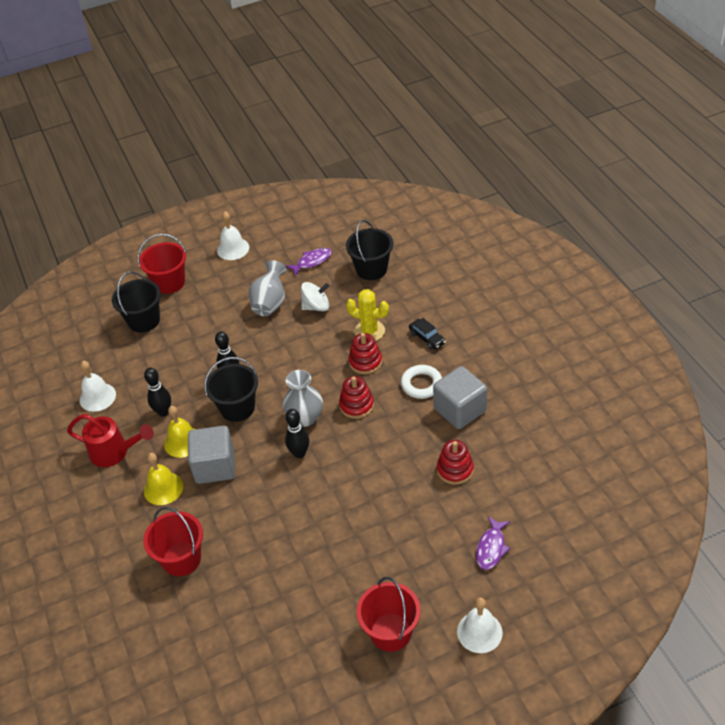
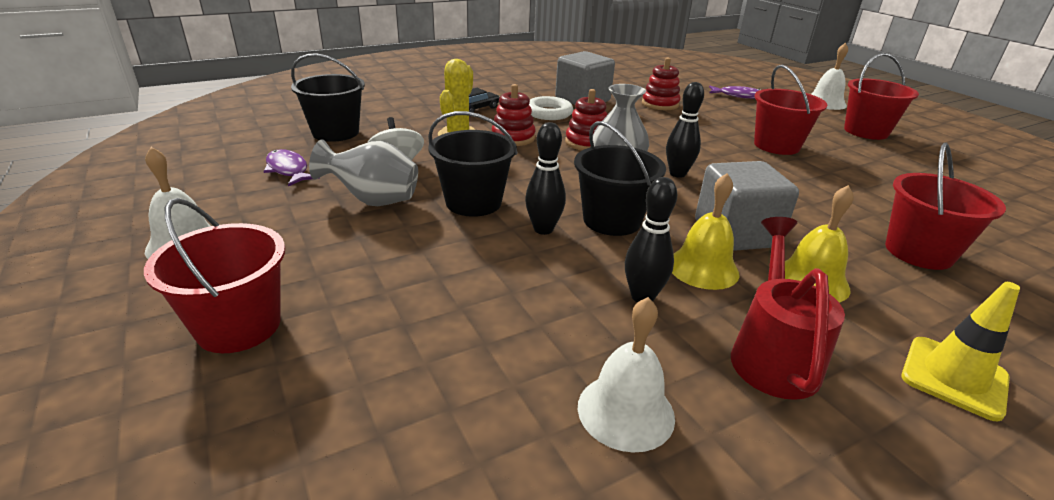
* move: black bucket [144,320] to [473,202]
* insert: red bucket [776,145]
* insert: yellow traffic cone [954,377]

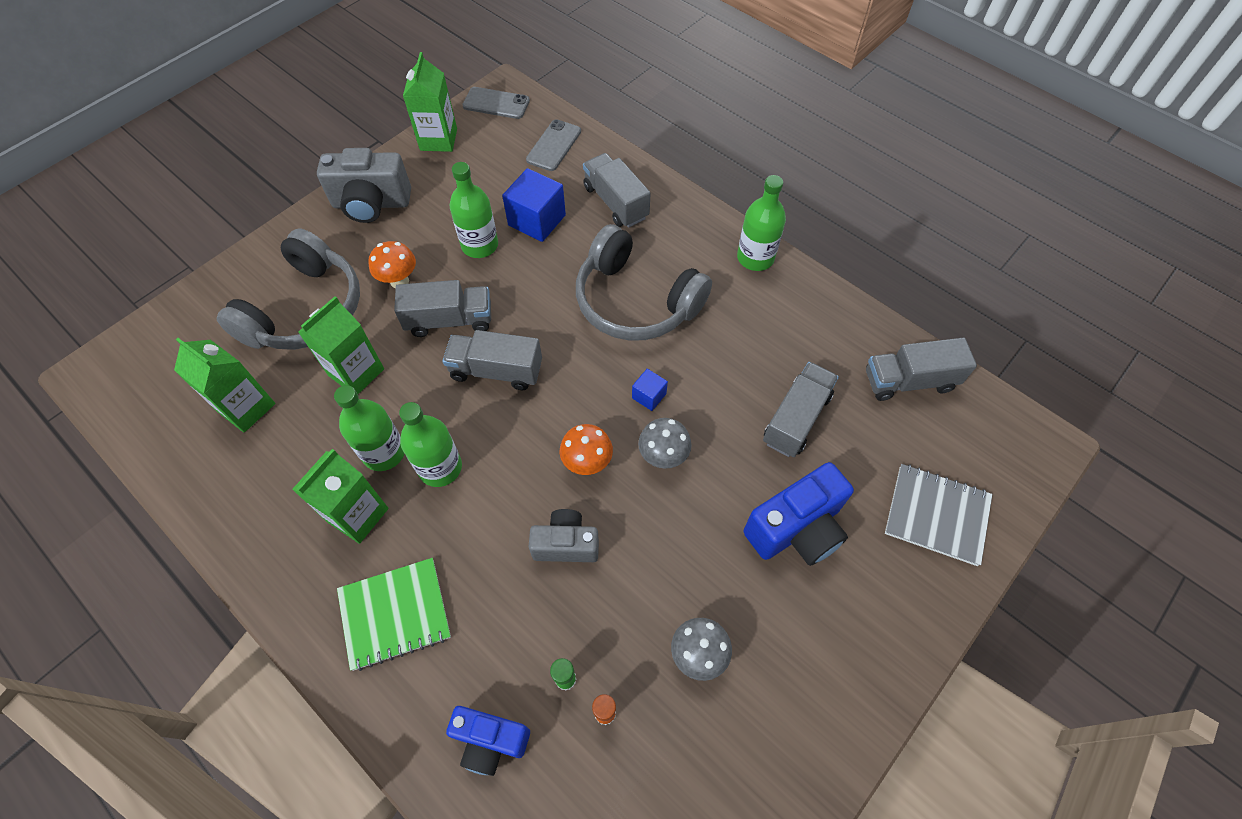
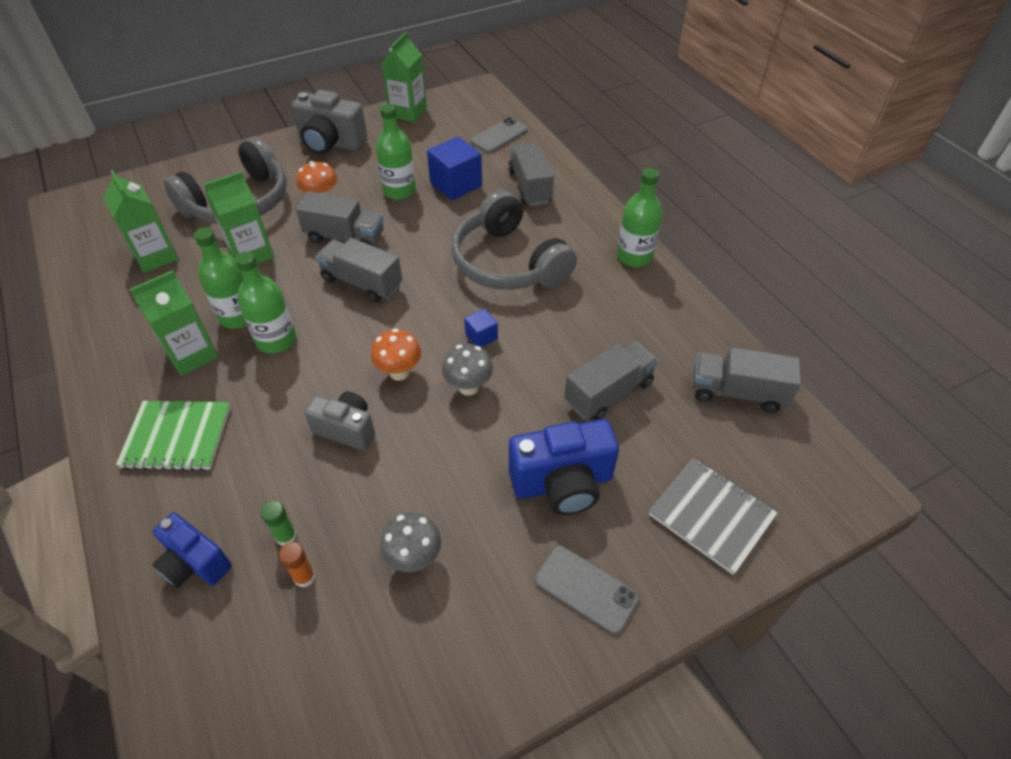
* move: grey phone [496,103] to [586,589]

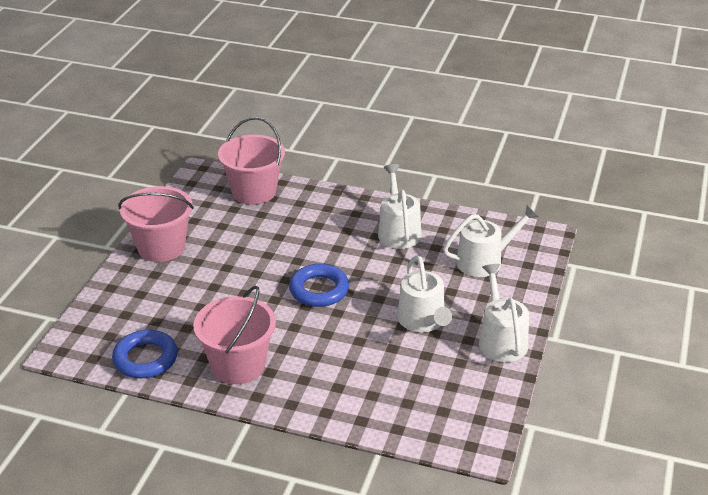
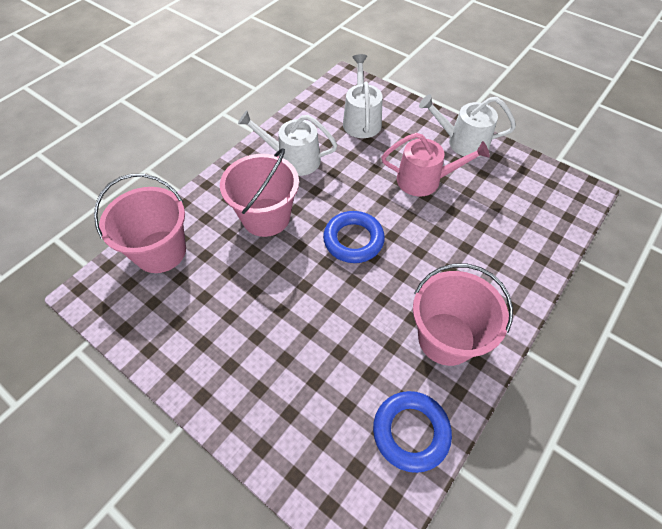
* move: pink bucket [161,247] to [266,217]
* recolor: white watering can [423,321] to pink watering can [424,180]

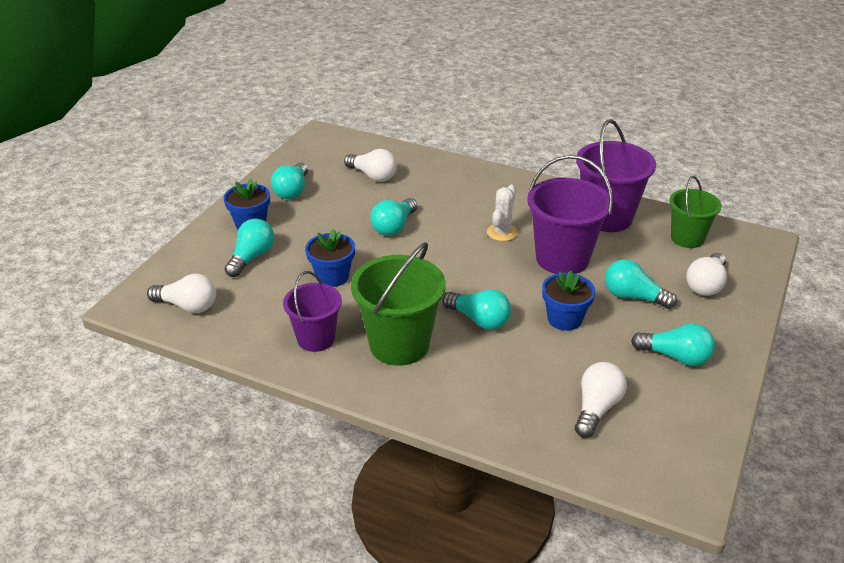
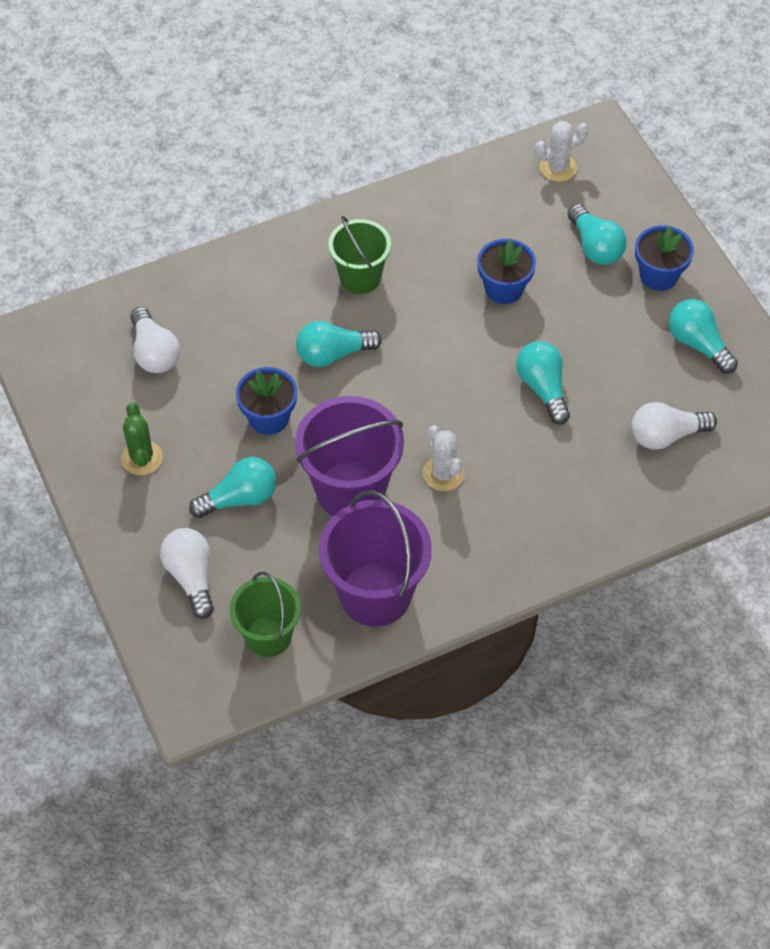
* replace: white light bulb [187,306] to white cactus [558,168]
* delete: purple bucket [316,339]
* resize: green bucket [399,344] = [360,277] x0.63
* replace: turquoise light bulb [675,357] to green cactus [142,458]

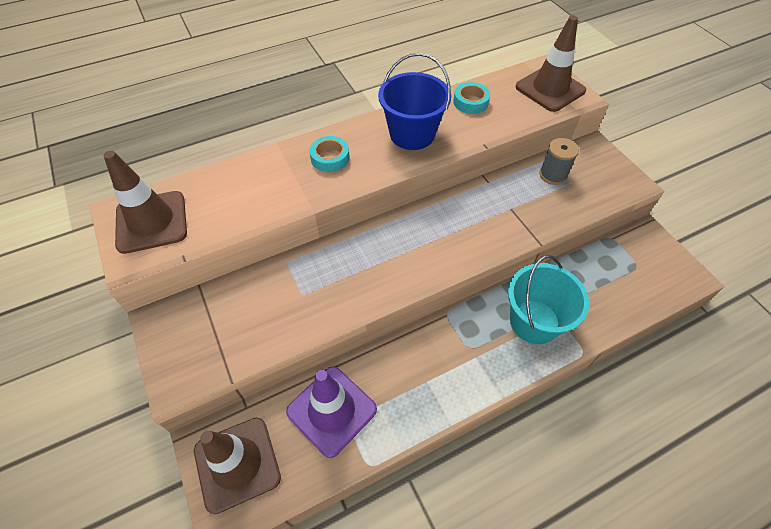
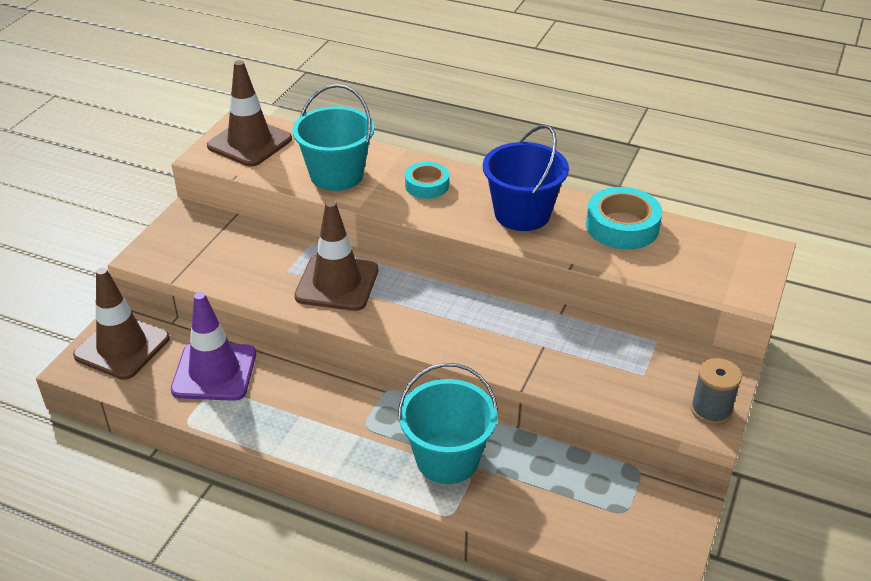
* resize: turquoise tape [470,102] = [622,226] x1.57
* move: brown traffic cone [550,89] to [337,283]
* move: grey spool [553,175] to [711,410]
* insert: turquoise bucket [336,175]

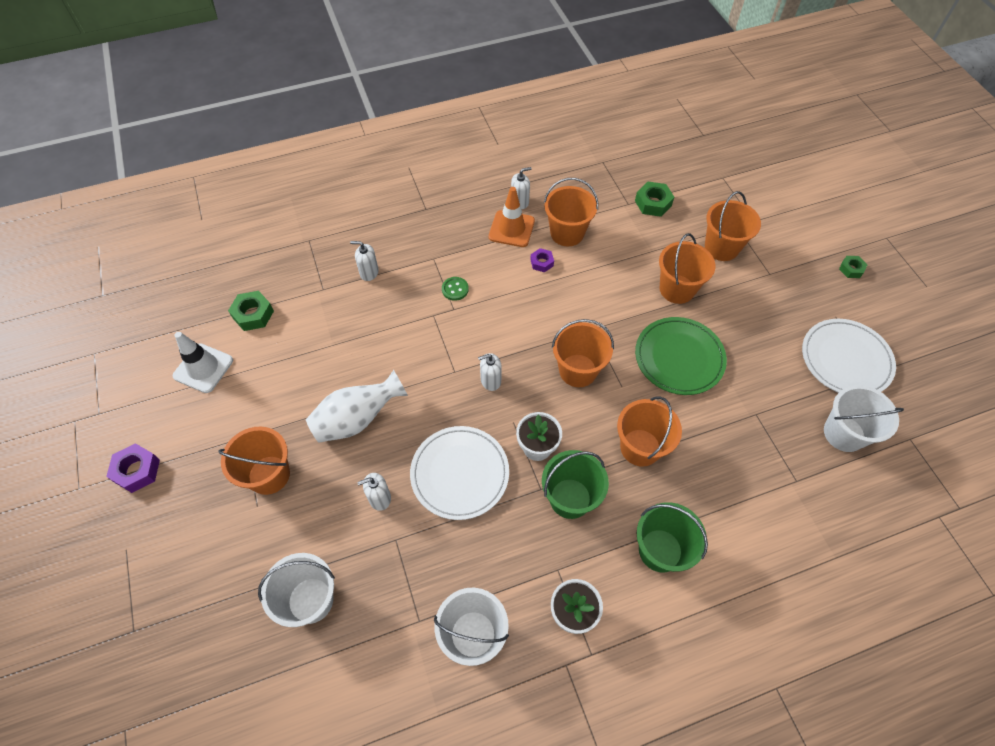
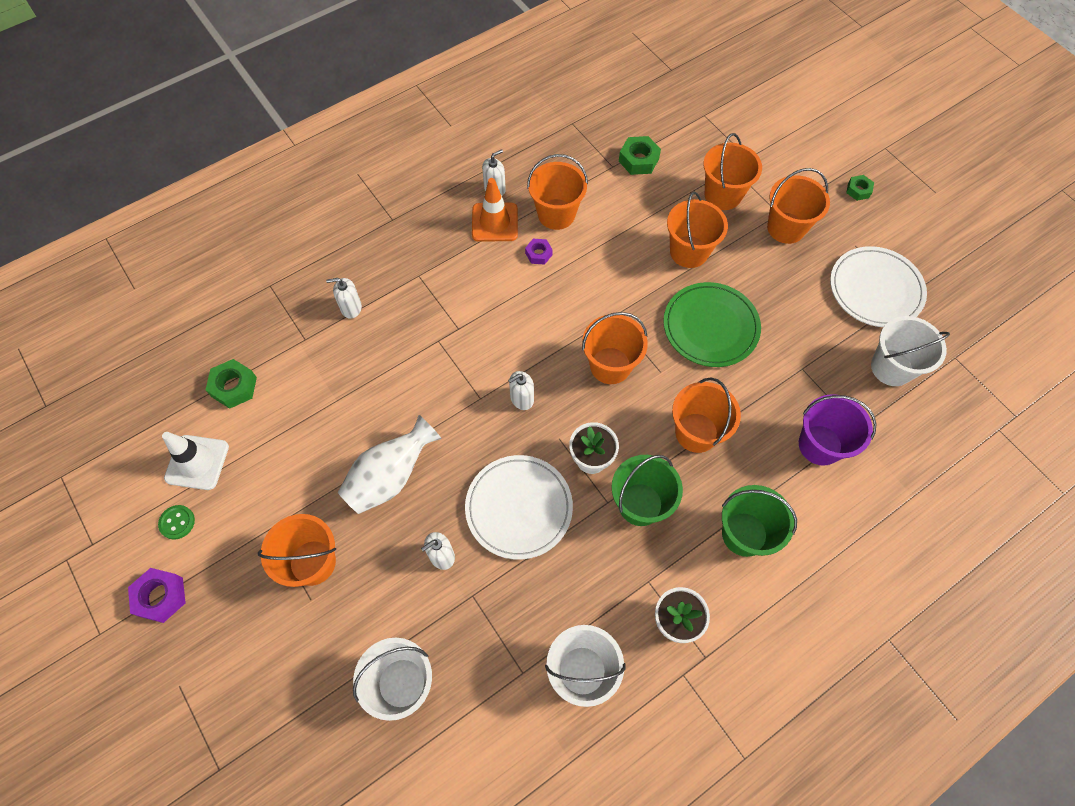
* move: green button [455,289] to [177,522]
* insert: orange bucket [786,228]
* insert: purple bucket [820,445]

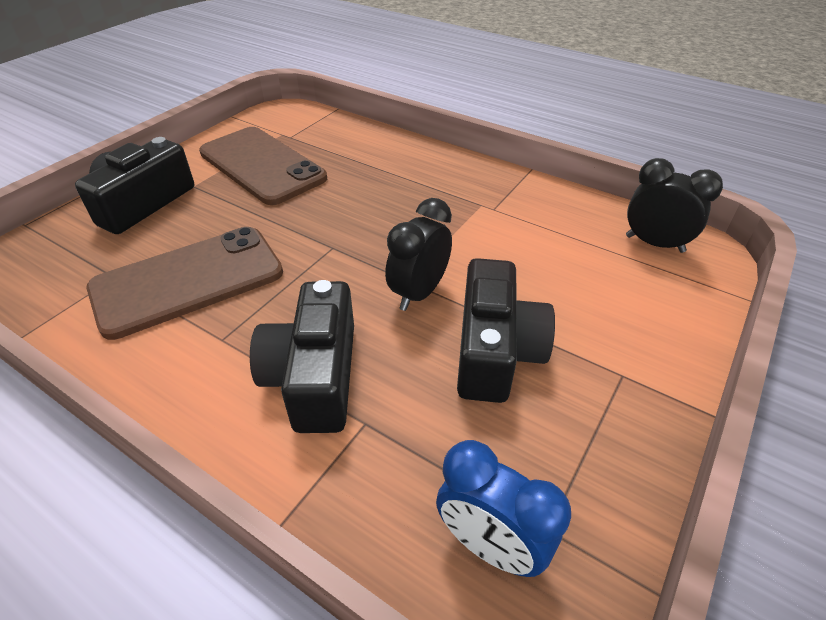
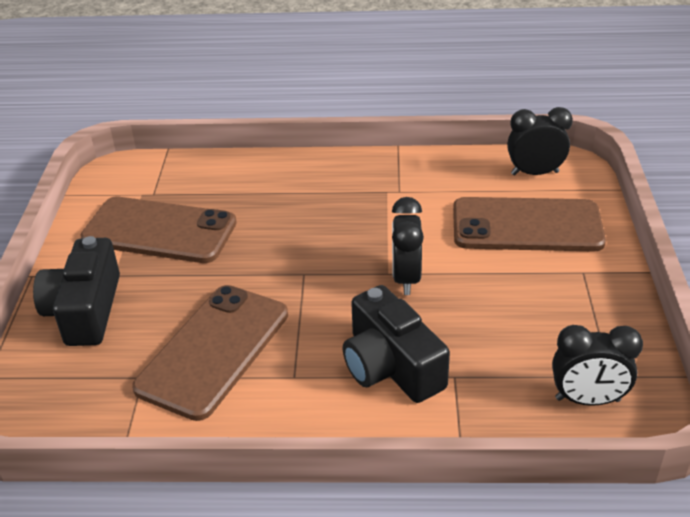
* recolor: blue clock [490,545] to black clock [587,399]
* delete: black camera [495,350]
* insert: brown phone [526,226]

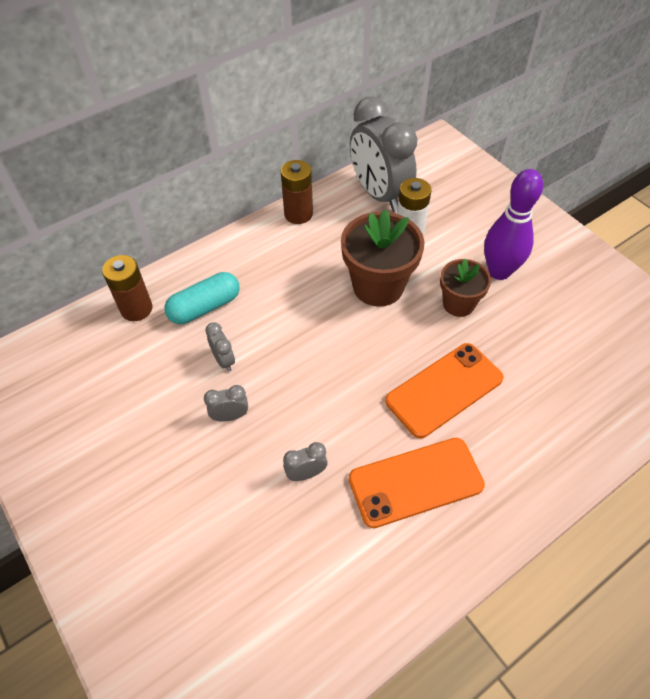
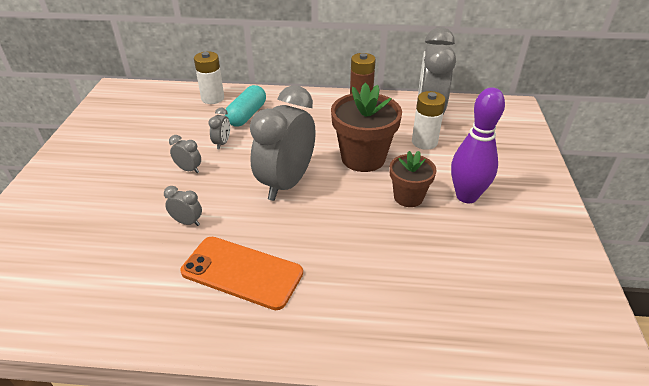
* recolor: brown battery [136,309] to white battery [212,98]
* rotate: turquoise capsule [205,307] = [247,115] 75 degrees counterclockwise
* delete: orange phone [444,389]
* insert: grey clock [286,183]

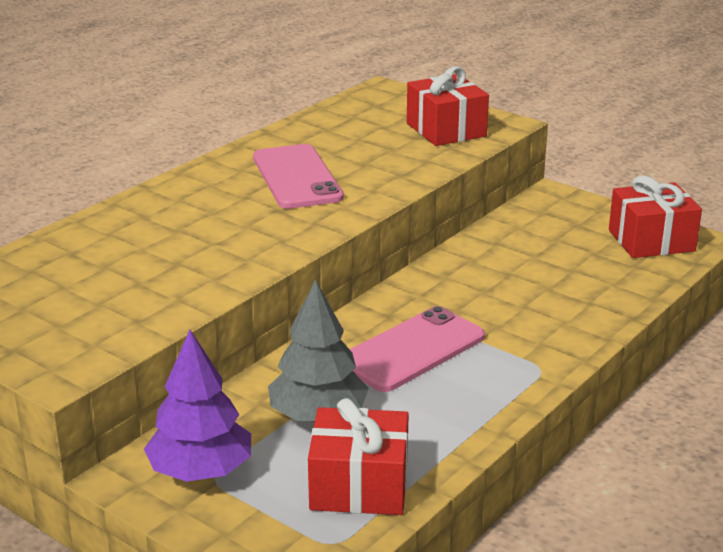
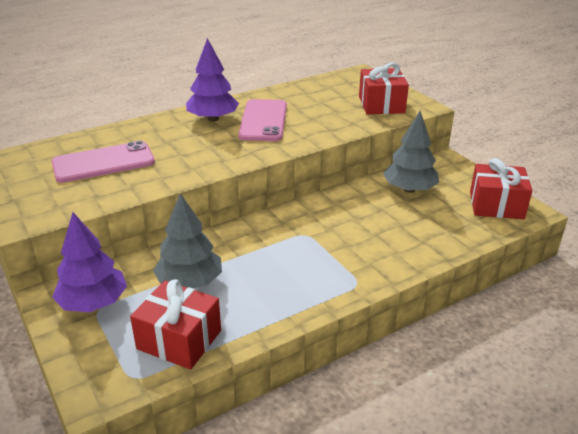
* move: pink phone [412,350] to [103,162]
* insert: purple tree [213,119]
* insert: grey tree [409,189]

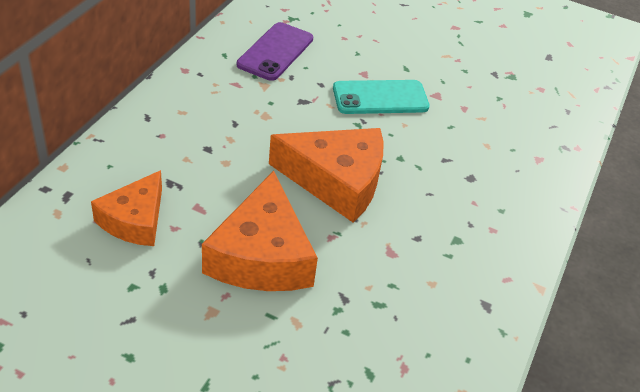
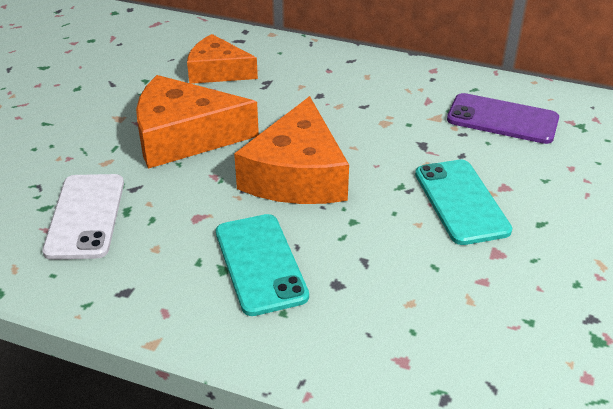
* insert: white phone [85,216]
* insert: turquoise phone [260,264]

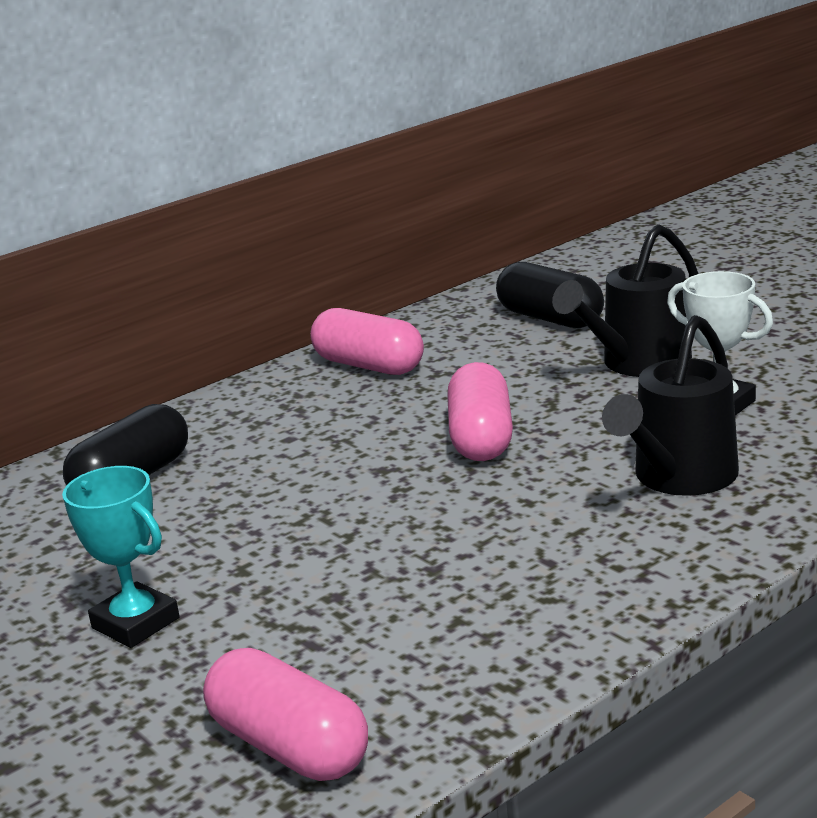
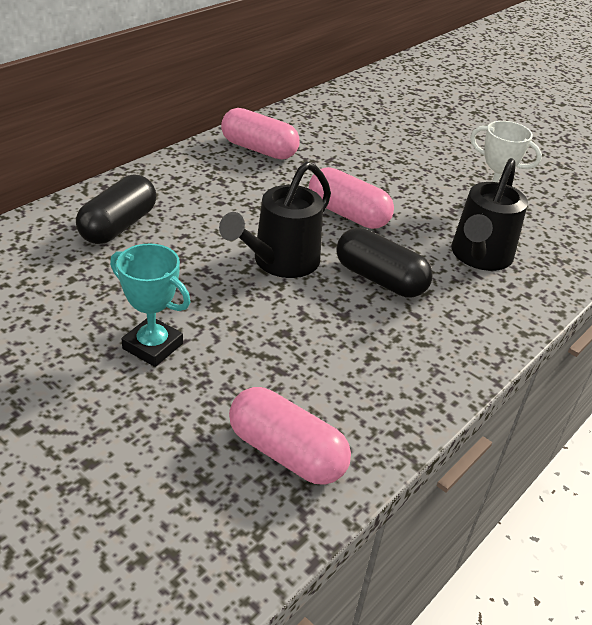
* rotate: pink capsule [481,438] = [348,214] 45 degrees counterclockwise
* move: black capsule [550,318] to [380,279]
* move: black watering can [638,364] to [280,262]

